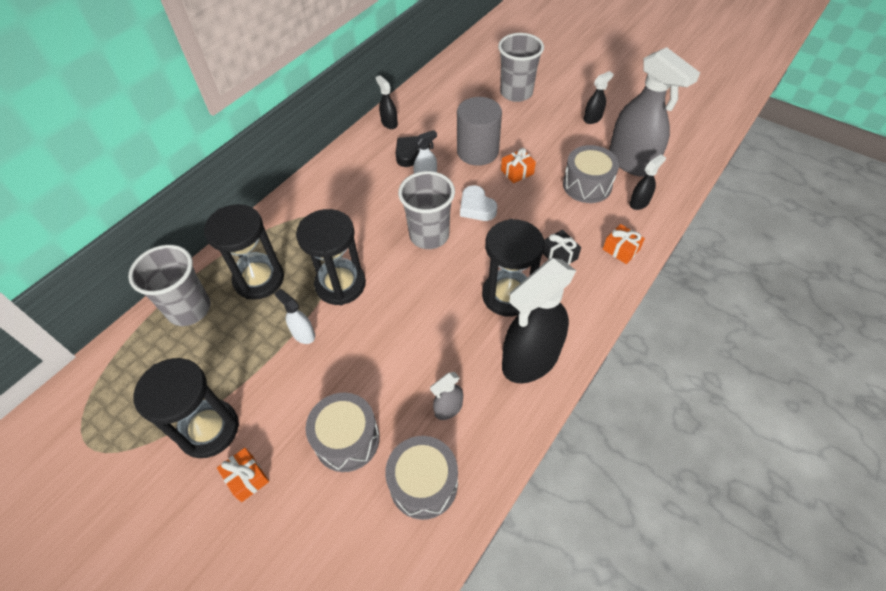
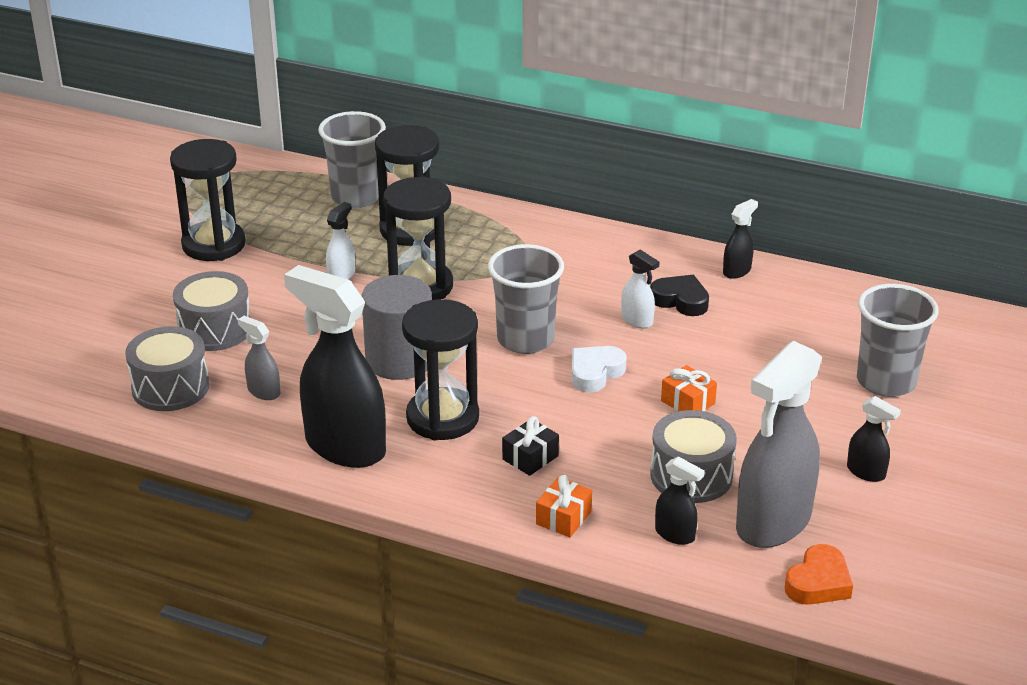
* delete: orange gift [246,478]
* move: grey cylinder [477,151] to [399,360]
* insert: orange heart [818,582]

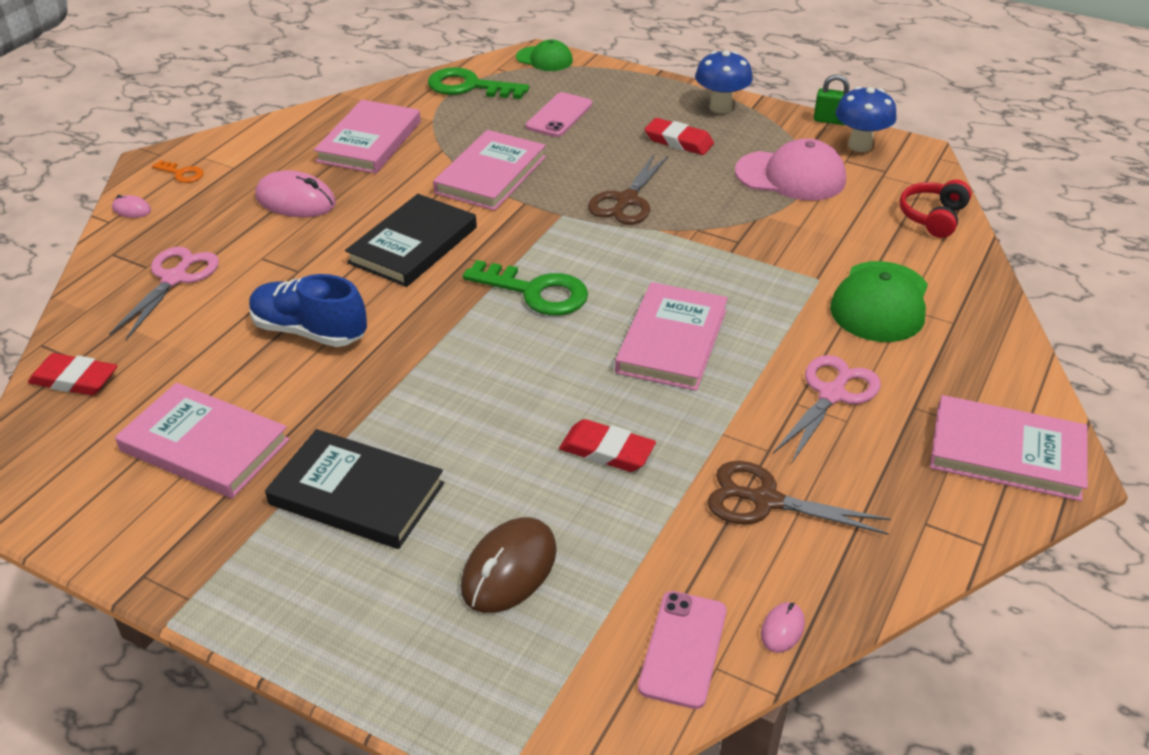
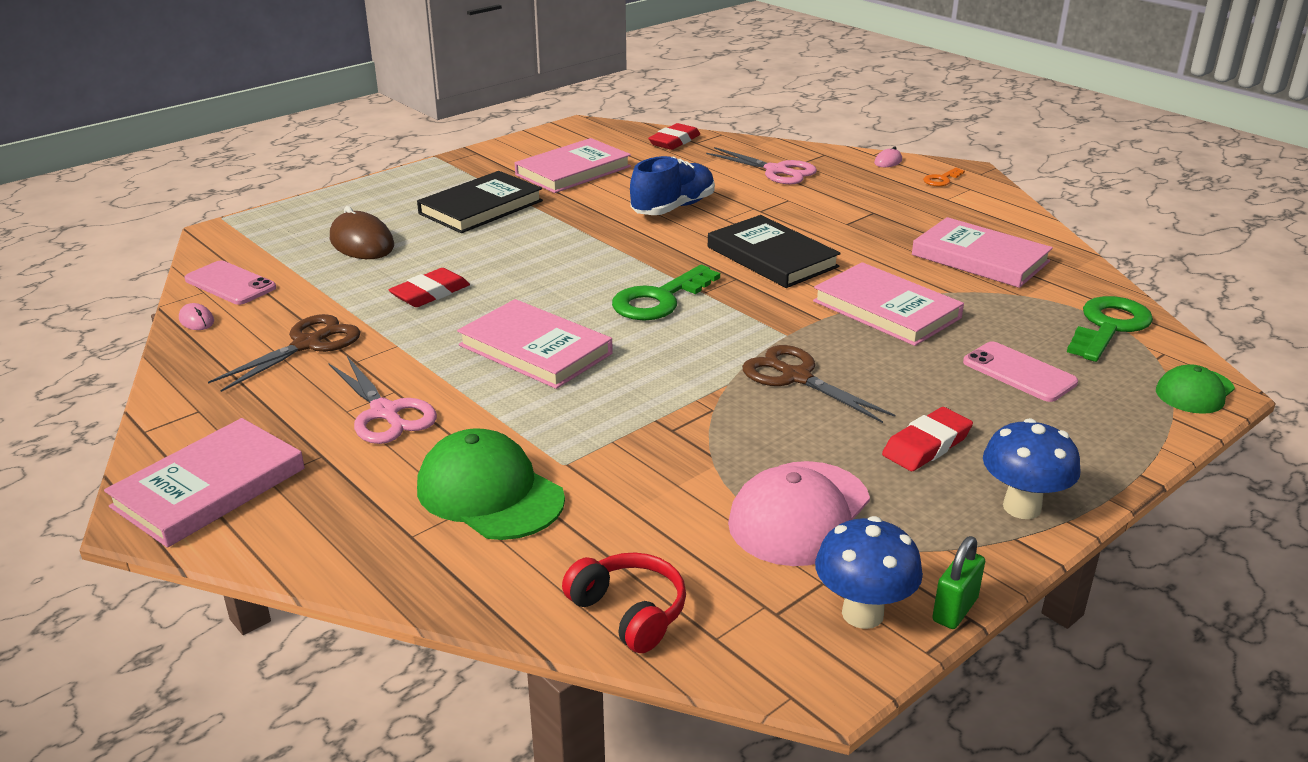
* delete: pink mouse [295,200]

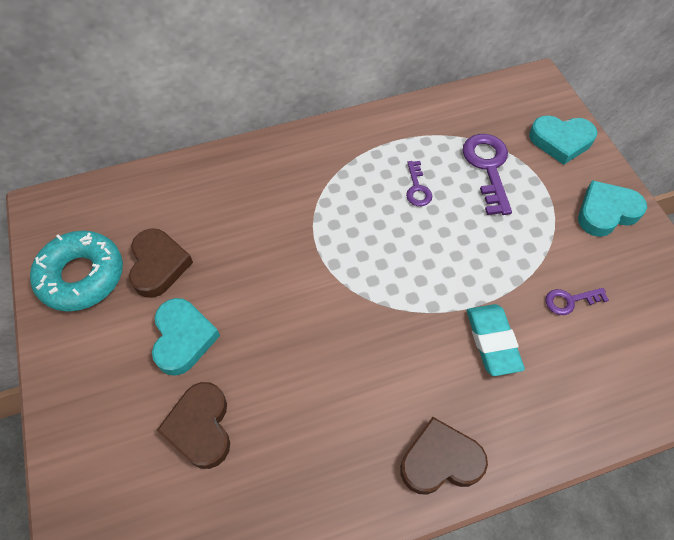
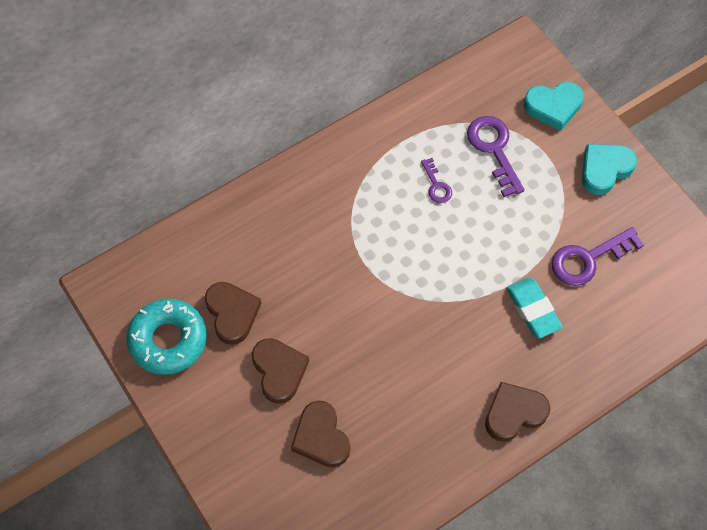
* recolor: turquoise heart [183,338] to brown heart [279,371]
* resize: purple key [570,300] = [588,259] x1.81

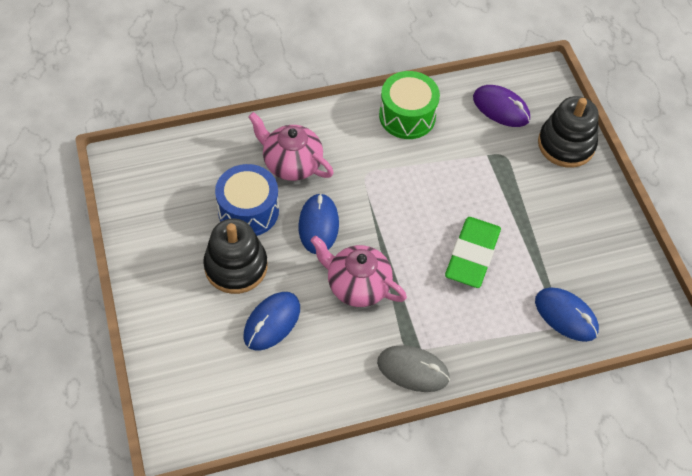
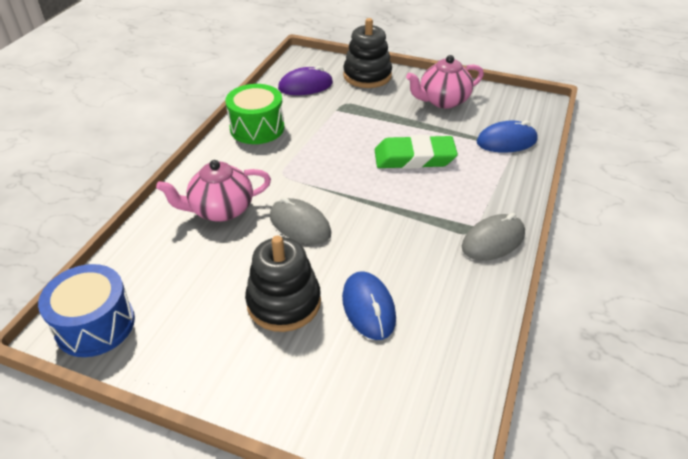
* move: blue drum [248,211] to [95,325]
* recolor: blue mouse [318,225] to grey mouse [300,225]
* move: pink teapot [357,285] to [443,101]
* rotate: green eraser [472,255] = [414,158] 60 degrees counterclockwise

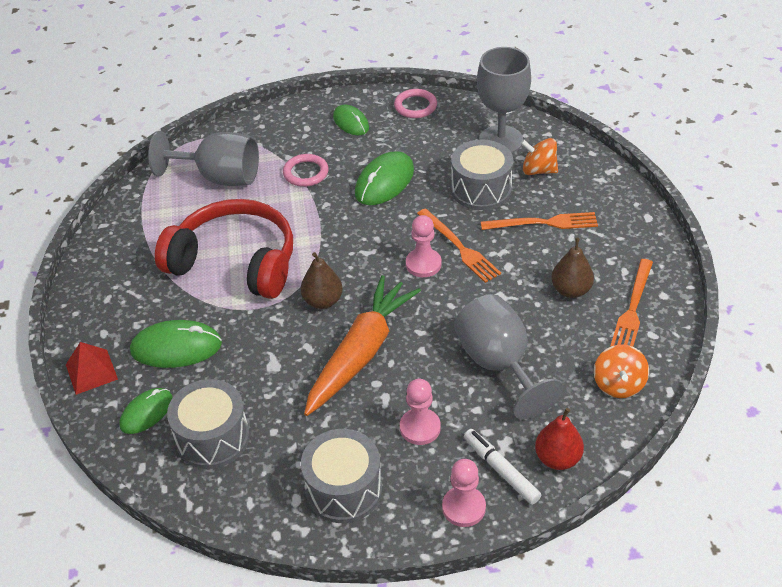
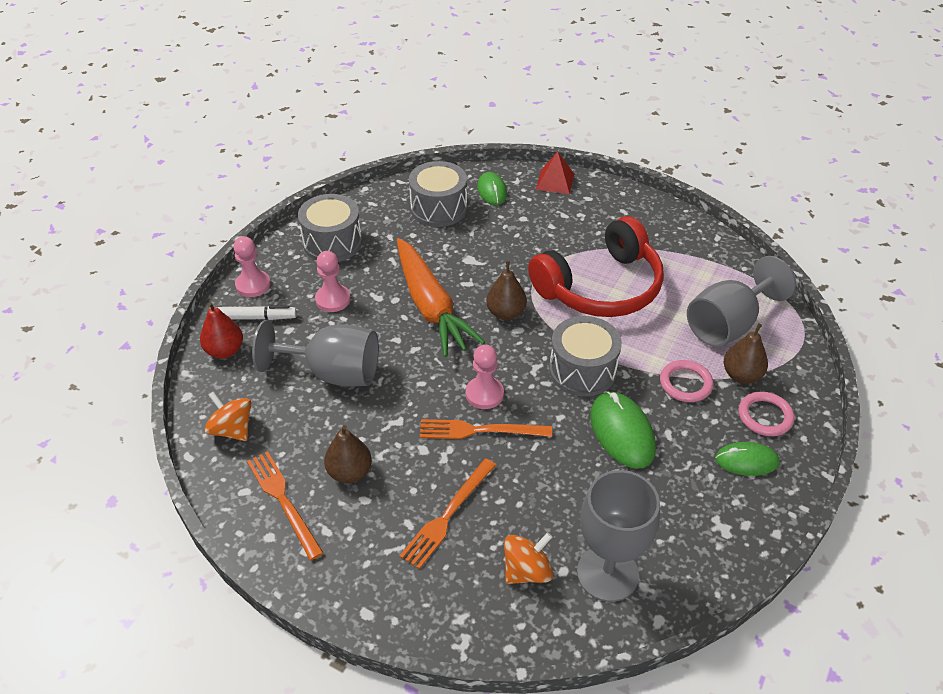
* delete: green mouse [176,347]
* move: pink ring [415,106] to [765,416]
* move: grey drum [481,189] to [582,370]
* insert: brown pear [741,375]

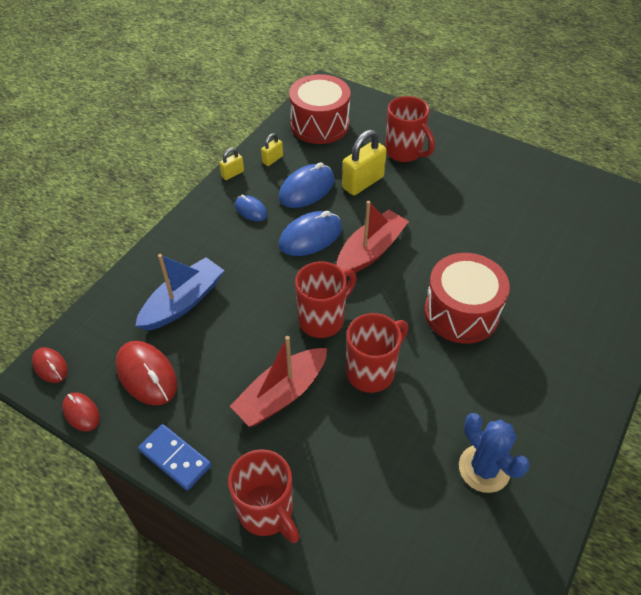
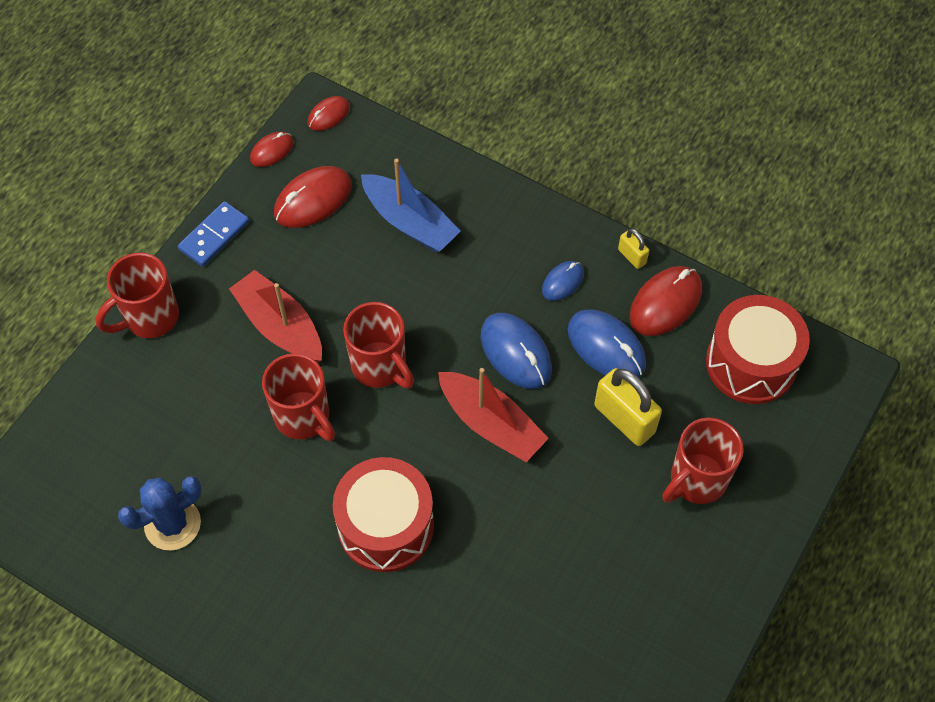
* replace: yellow padlock [272,159] to red mouse [665,303]

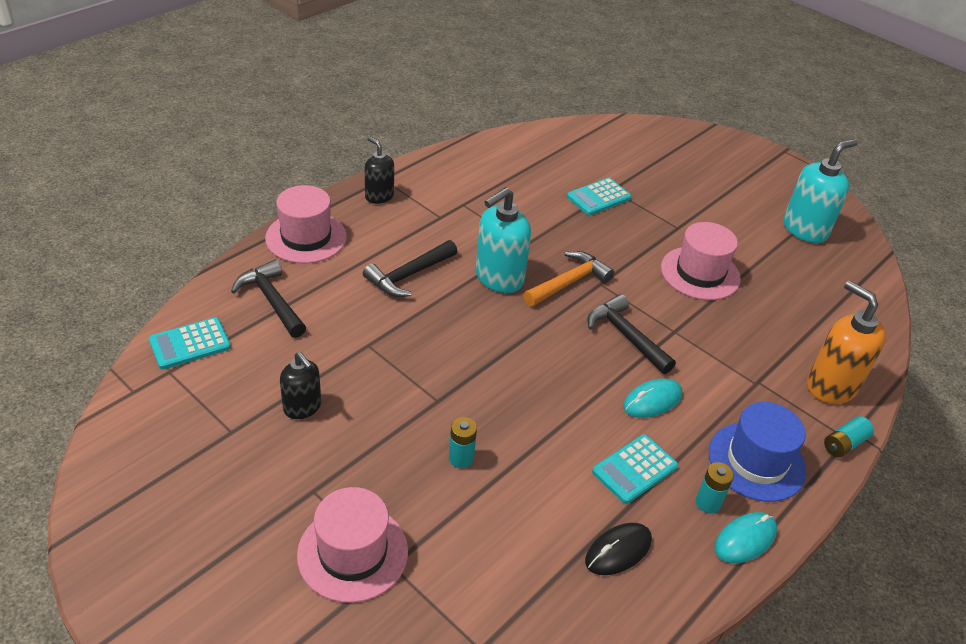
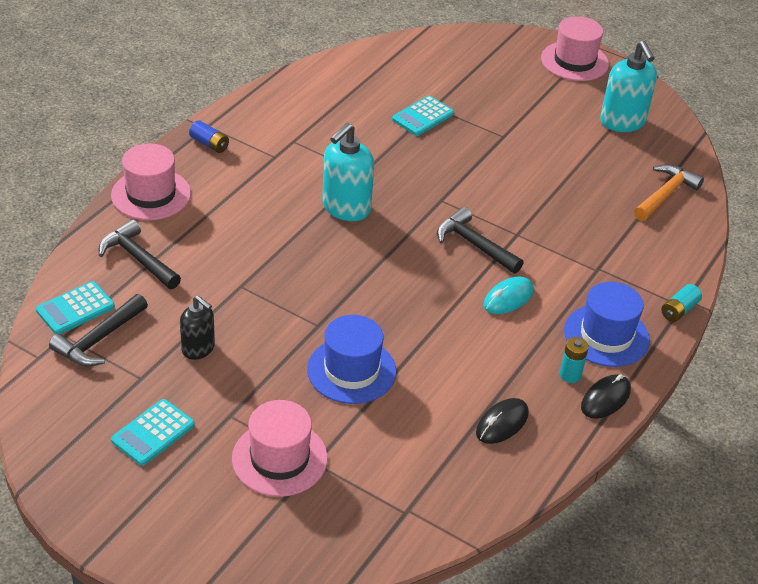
* move: black hammer [408,275] to [99,340]
* replace: black soap dispenser [379,196] to blue battery [209,144]
* replace: turquoise battery [461,458] to blue hat [351,370]
* move: orange hammer [569,282] to [665,194]
* move: turquoise calculator [634,469] to [153,433]
* move: pink hat [700,273] to [574,61]
* recolor: turquoise mouse [745,540] to black mouse [605,399]
* rotate: turquoise soap dispenser [805,229] = [622,122] 120 degrees clockwise
* delete: orange soap dispenser [831,386]

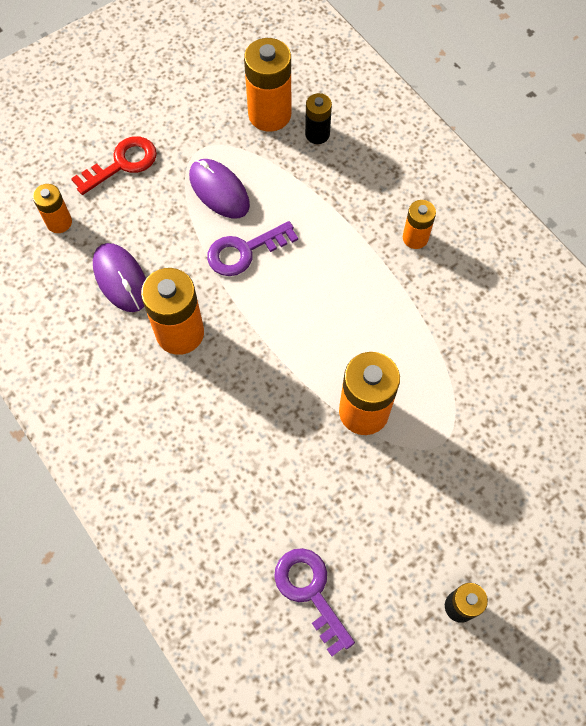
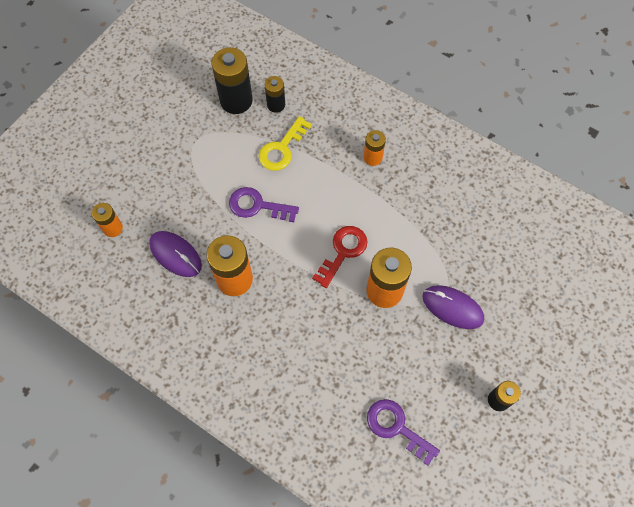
* move: red key [122,163] to [343,251]
* move: purple mouse [219,190] to [452,308]
* rotate: purple key [244,251] = [257,206] 60 degrees clockwise
* recolor: orange battery [269,114] to black battery [236,100]
* insert: yellow key [282,149]

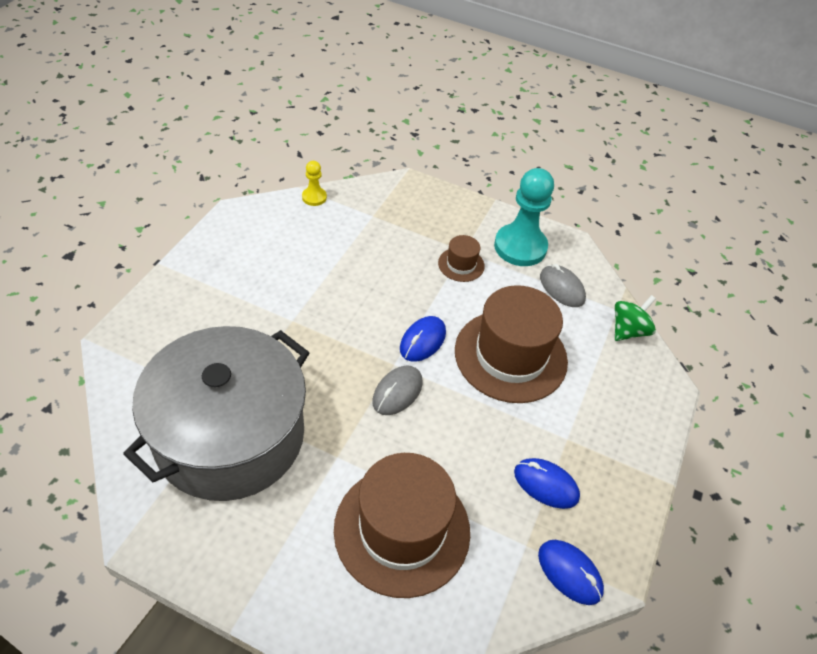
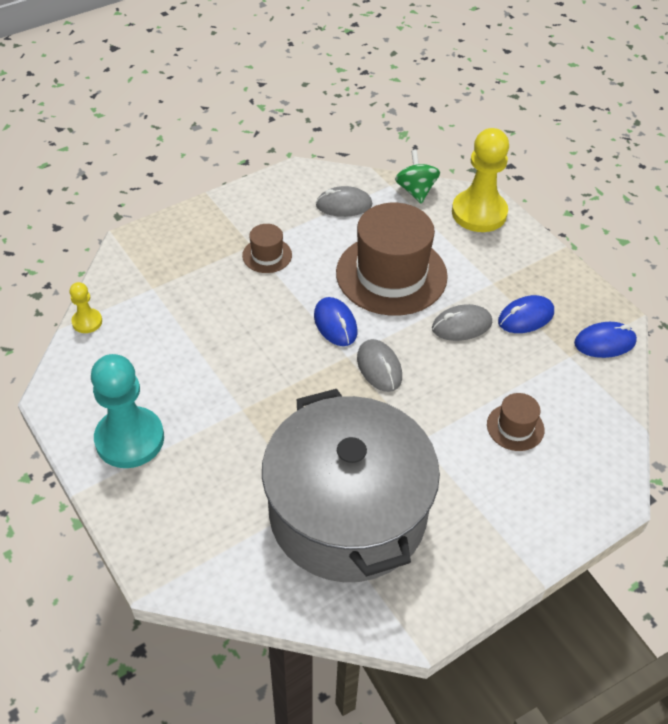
* resize: brown hat [402,529] = [515,427] x0.45
* move: turquoise pawn [520,247] to [130,439]
* insert: grey mouse [461,325]
* insert: yellow pawn [479,213]

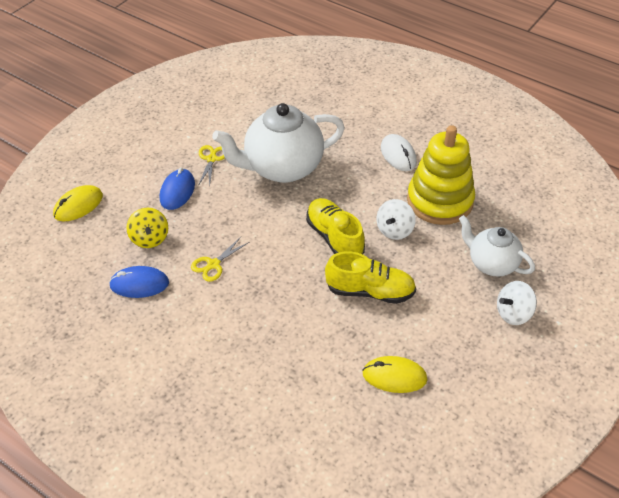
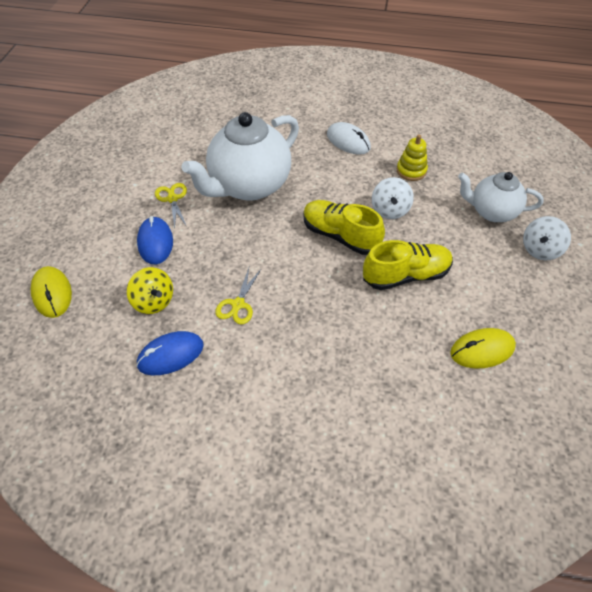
* rotate: yellow mouse [78,205] = [52,293] 45 degrees counterclockwise
* resize: yellow stacking toy [440,201] = [411,171] x0.46

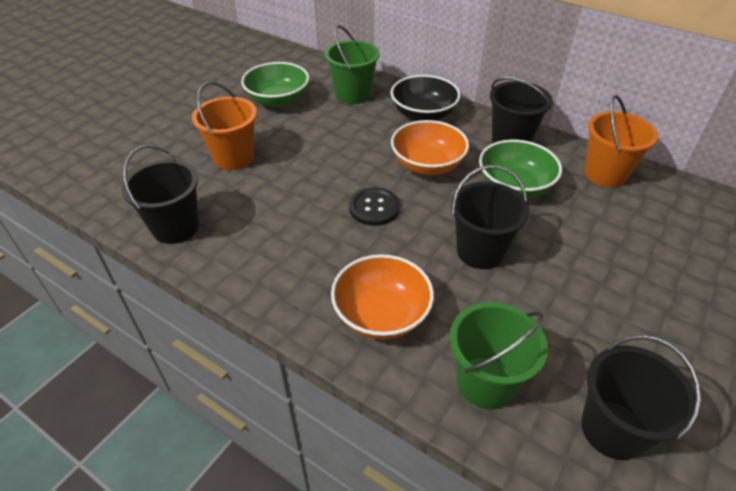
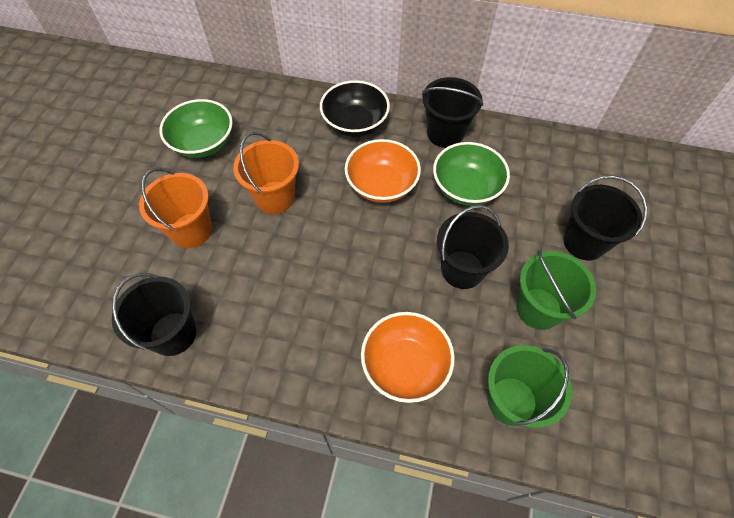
* move: green bucket [353,94] to [538,308]
* delete: black button [374,208]
* move: black bucket [613,429] to [584,242]
* move: orange bucket [605,174] to [275,197]

